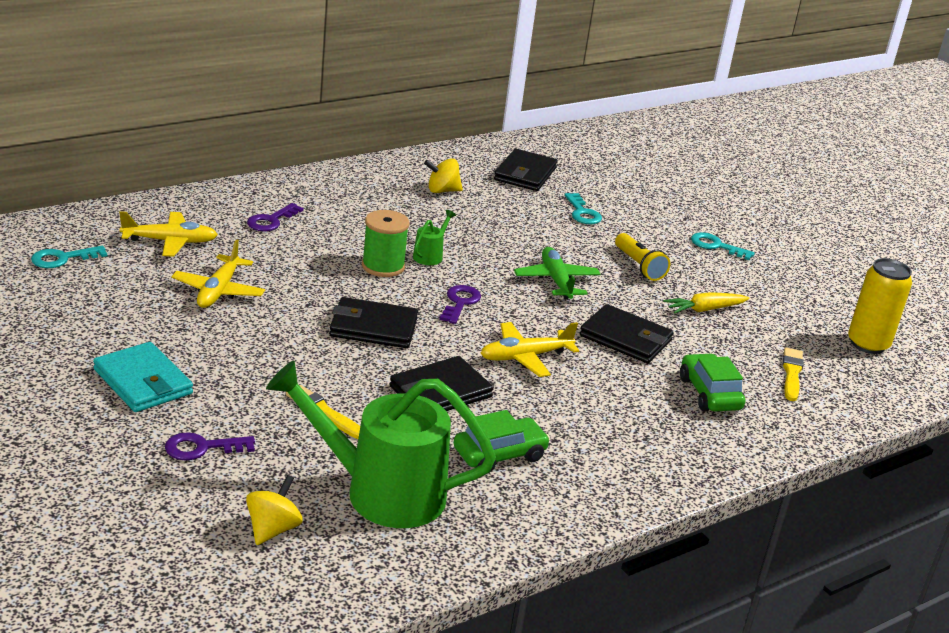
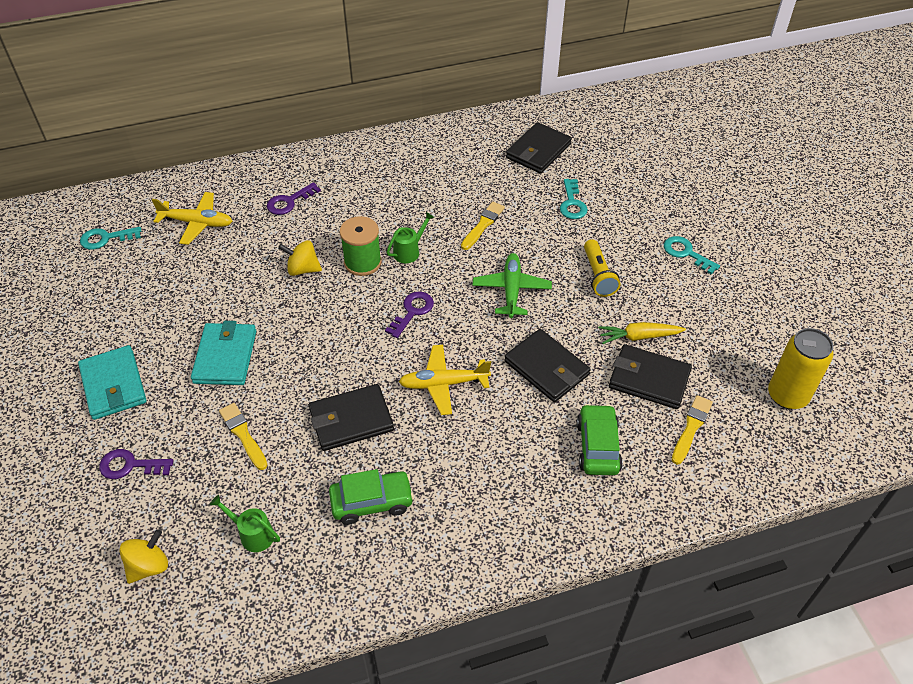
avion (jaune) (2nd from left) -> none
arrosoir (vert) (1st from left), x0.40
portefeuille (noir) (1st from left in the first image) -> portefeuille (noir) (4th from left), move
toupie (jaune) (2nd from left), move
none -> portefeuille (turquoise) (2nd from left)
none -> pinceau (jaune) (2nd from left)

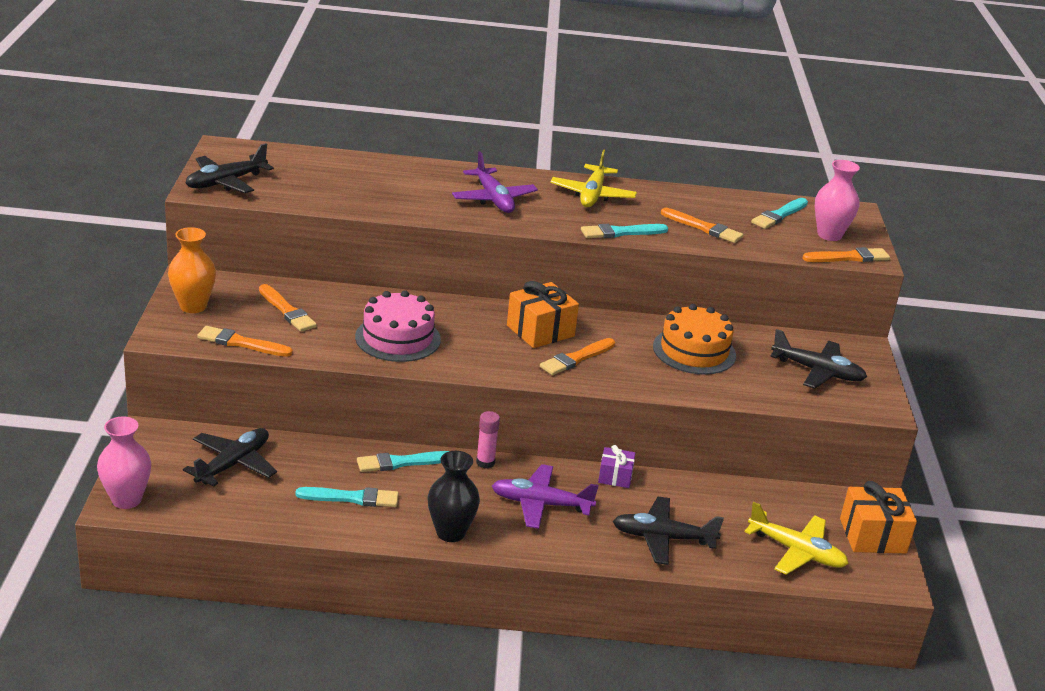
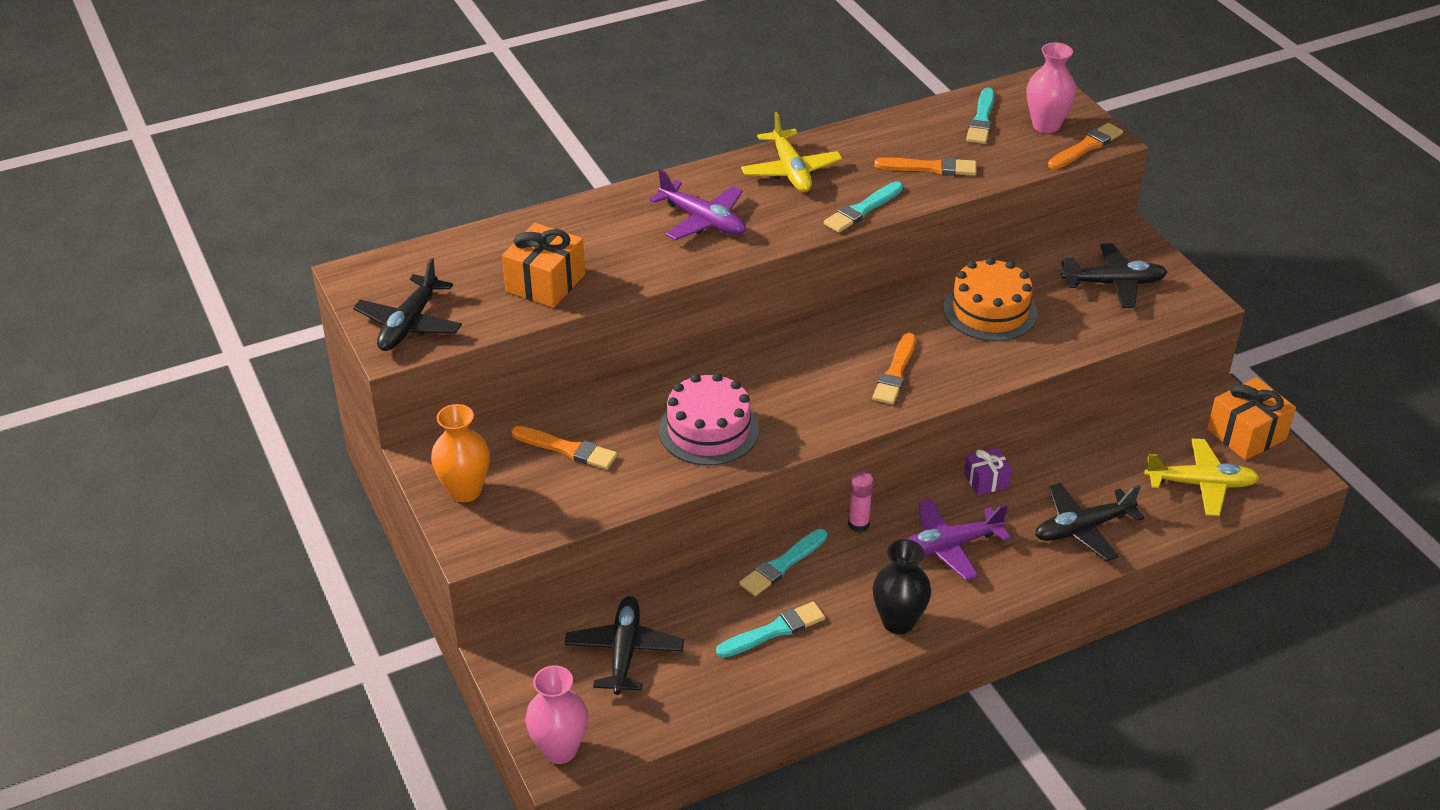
pinceau (orange) (1st from left) -> none
cadeau (orange) (1st from left), move

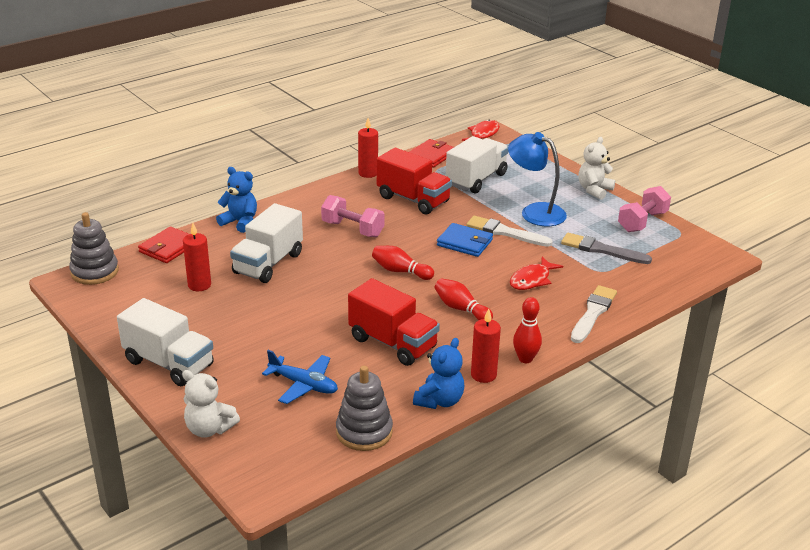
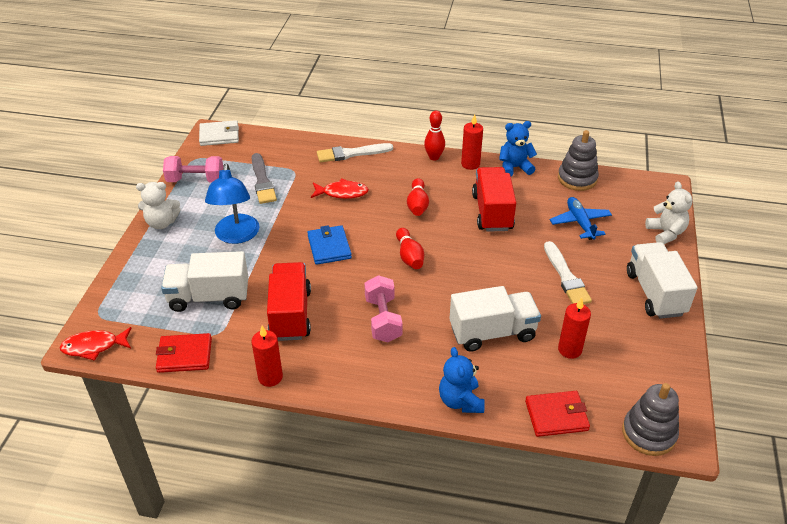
pinceau (blanc) (1st from left in the first image) -> pinceau (blanc) (2nd from left), move
none -> portefeuille (blanc)

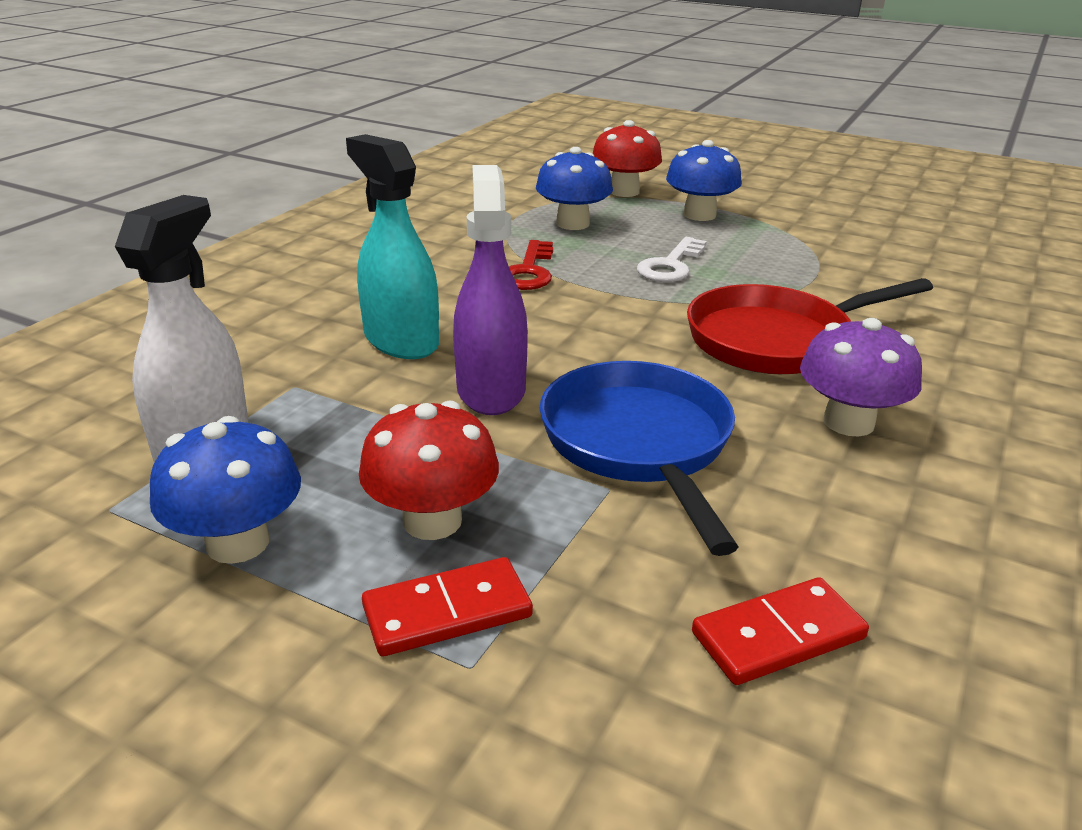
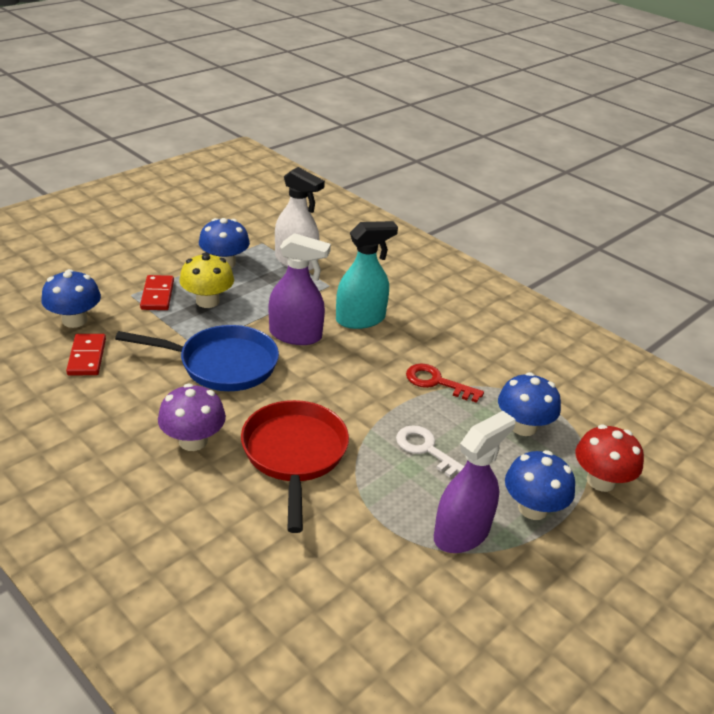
champignon (rouge) (1st from left) -> champignon (jaune)
none -> champignon (bleu) (1st from left)
none -> vaporisateur (violet) (2nd from left)

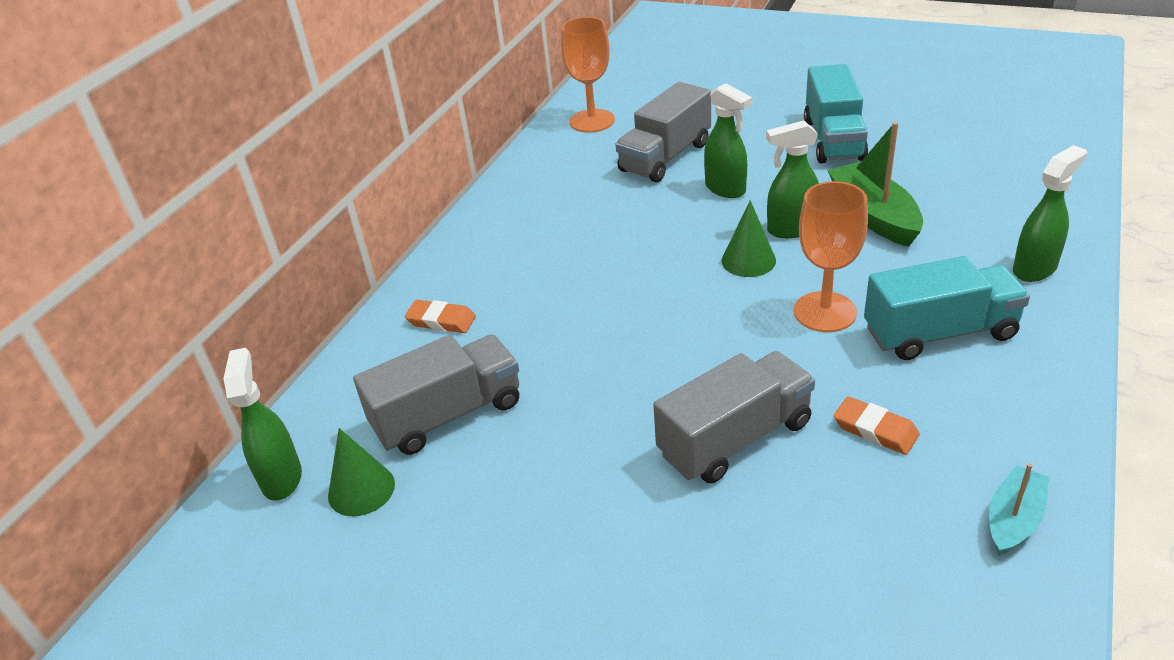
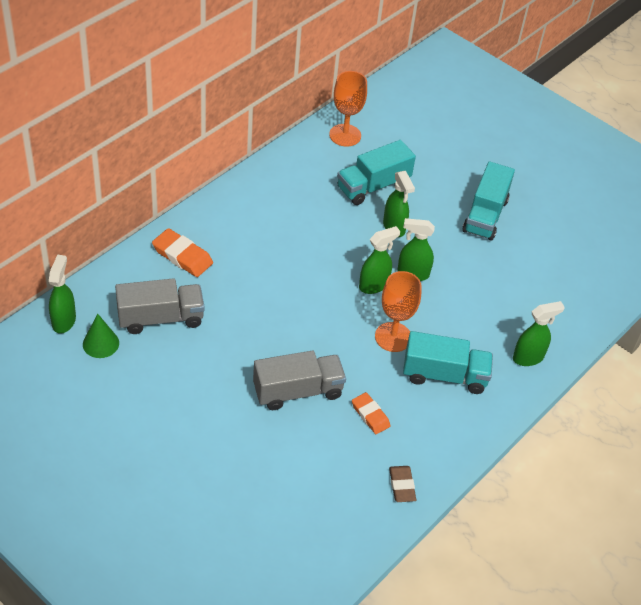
gomme (orange) (1st from left), x1.52
camion (gris) (2nd from left) -> camion (turquoise) (1st from left)
cône (vert) (2nd from left) -> vaporisateur (vert) (2nd from left)
bateau (vert) -> none
bateau (turquoise) -> gomme (marron)

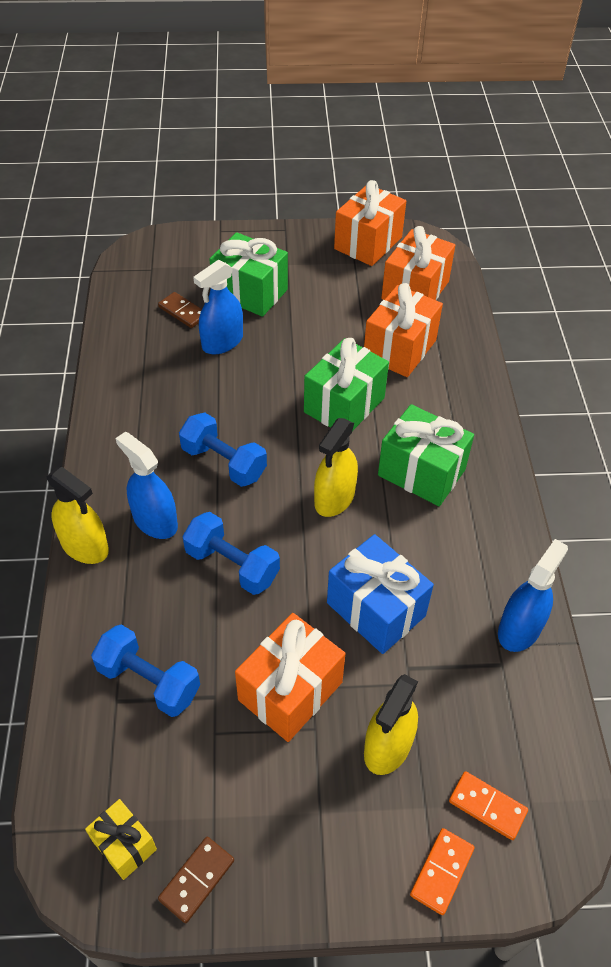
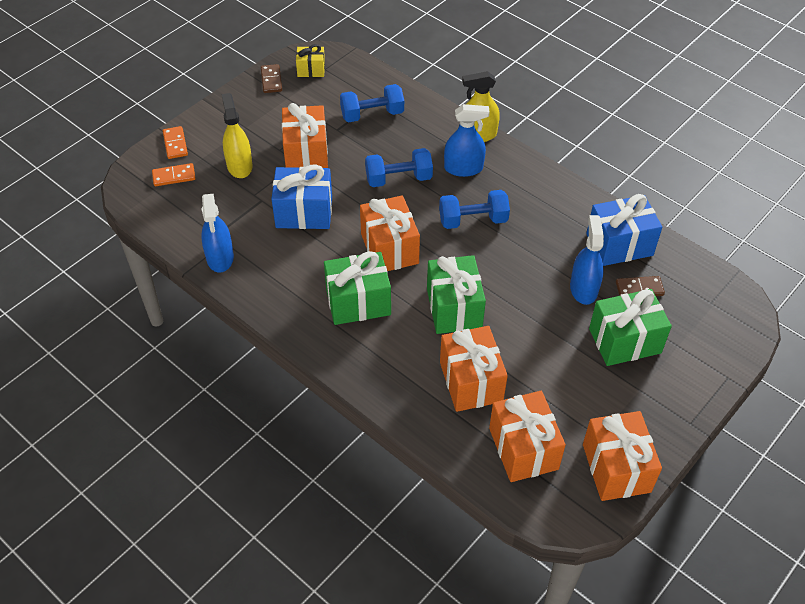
vaporisateur (jaune) (2nd from left) -> cadeau (orange) (2nd from left)
none -> cadeau (bleu) (2nd from left)

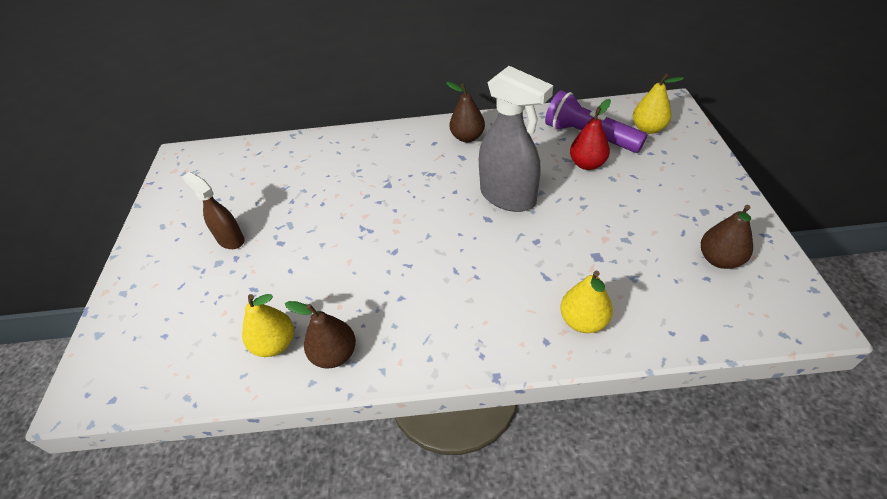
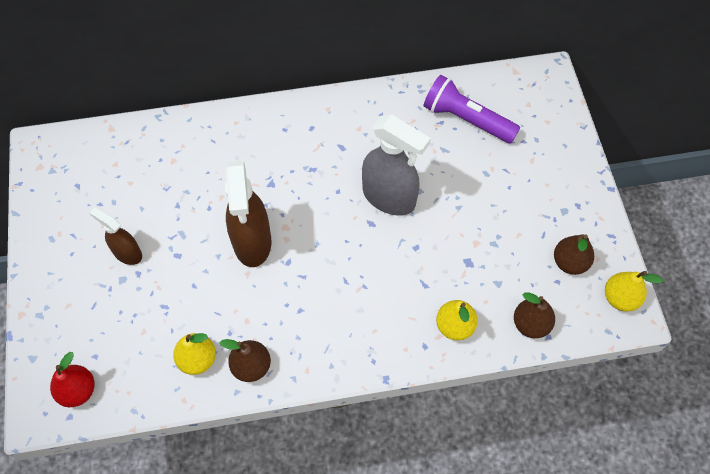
poire (marron) (2nd from left), move
poire (rouge), move
poire (jaune) (3rd from left), move
none -> vaporisateur (marron) (2nd from left)

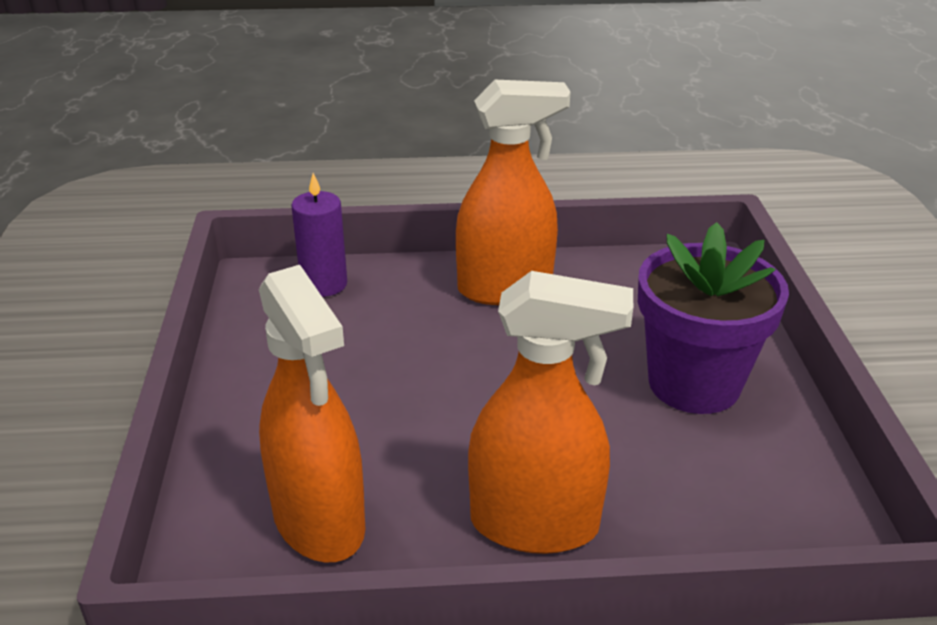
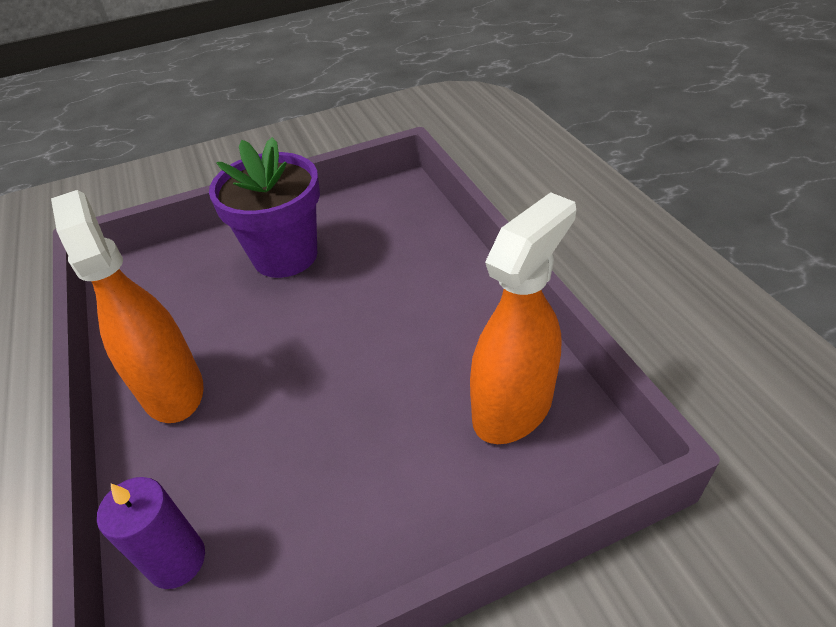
vaporisateur (orange) (3rd from left) -> none

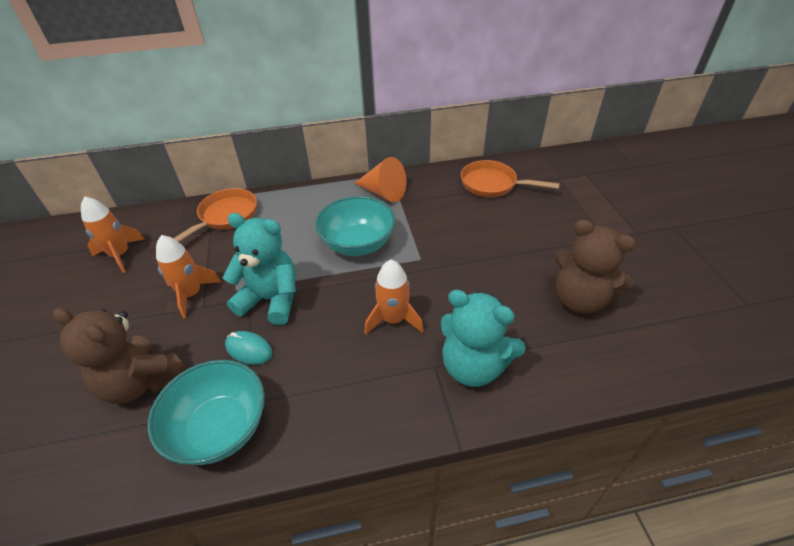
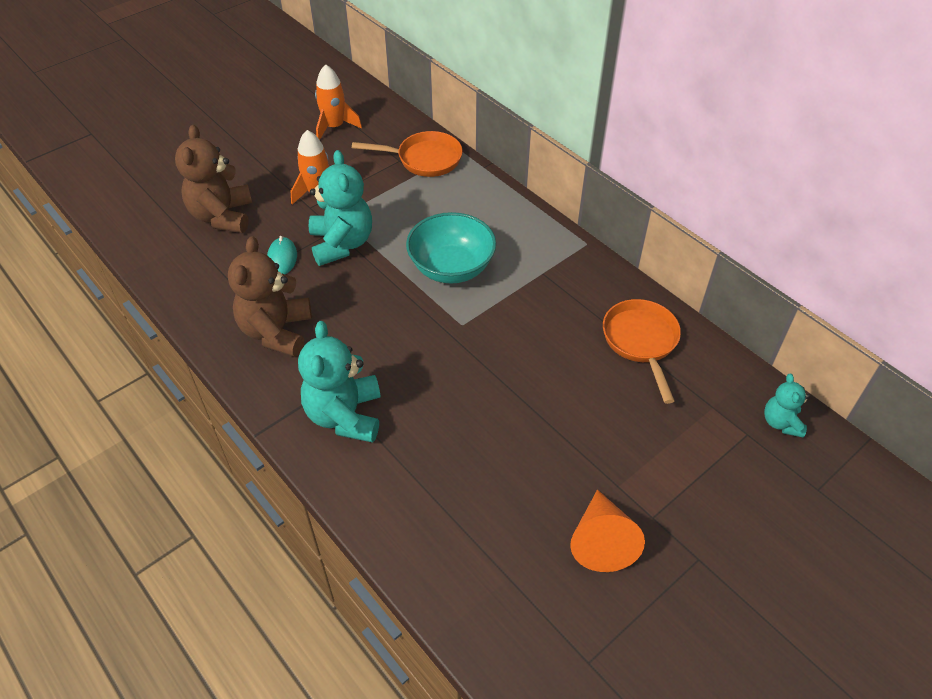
bol (turquoise) (1st from left) -> none
cône (orange), move
fusée (orange) (3rd from left) -> none
ours en peluche (marron) (2nd from left), move
none -> ours en peluche (turquoise) (3rd from left)

